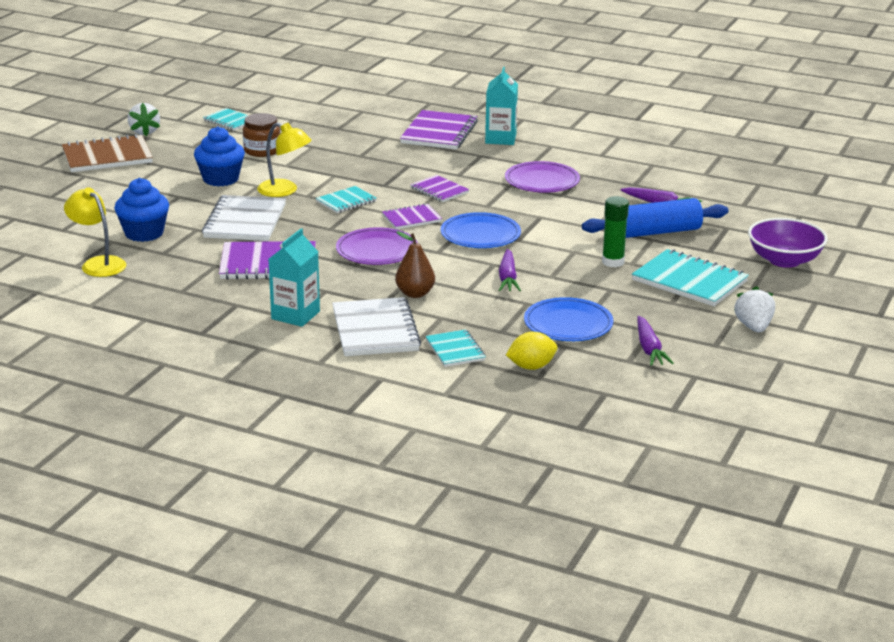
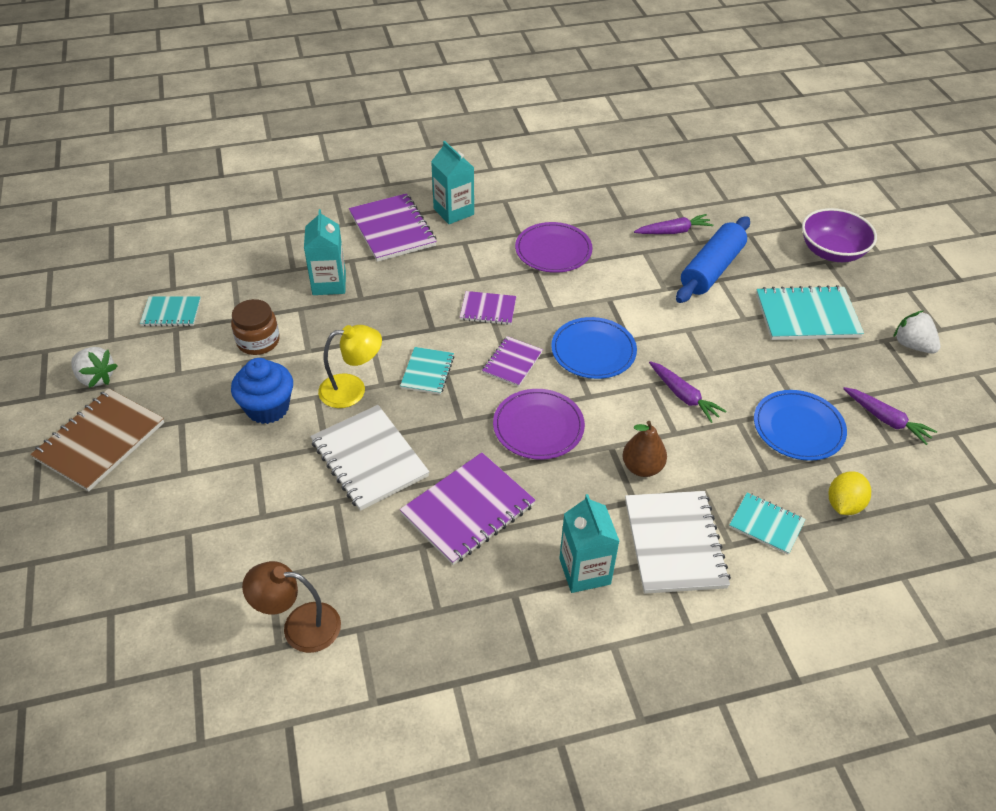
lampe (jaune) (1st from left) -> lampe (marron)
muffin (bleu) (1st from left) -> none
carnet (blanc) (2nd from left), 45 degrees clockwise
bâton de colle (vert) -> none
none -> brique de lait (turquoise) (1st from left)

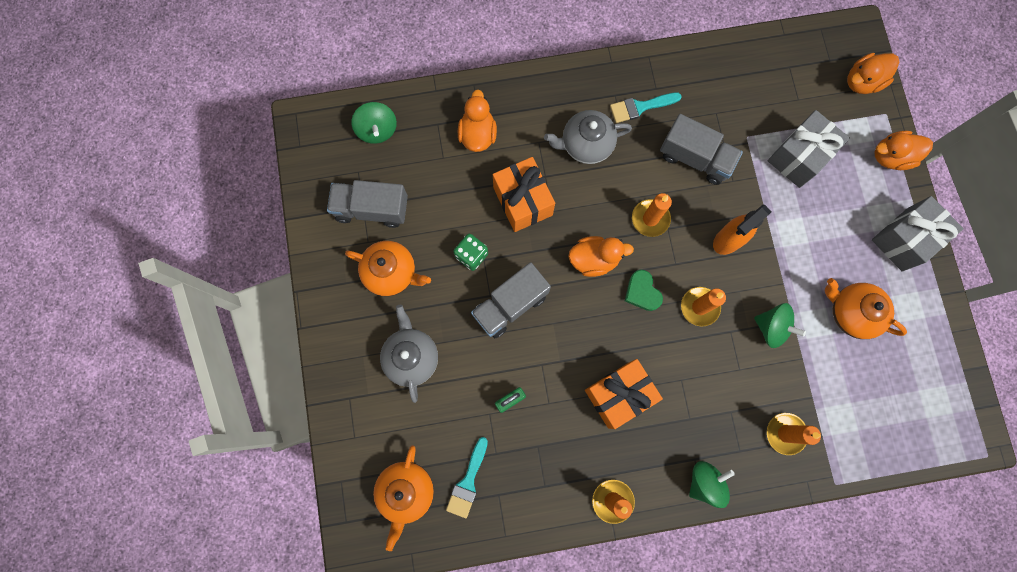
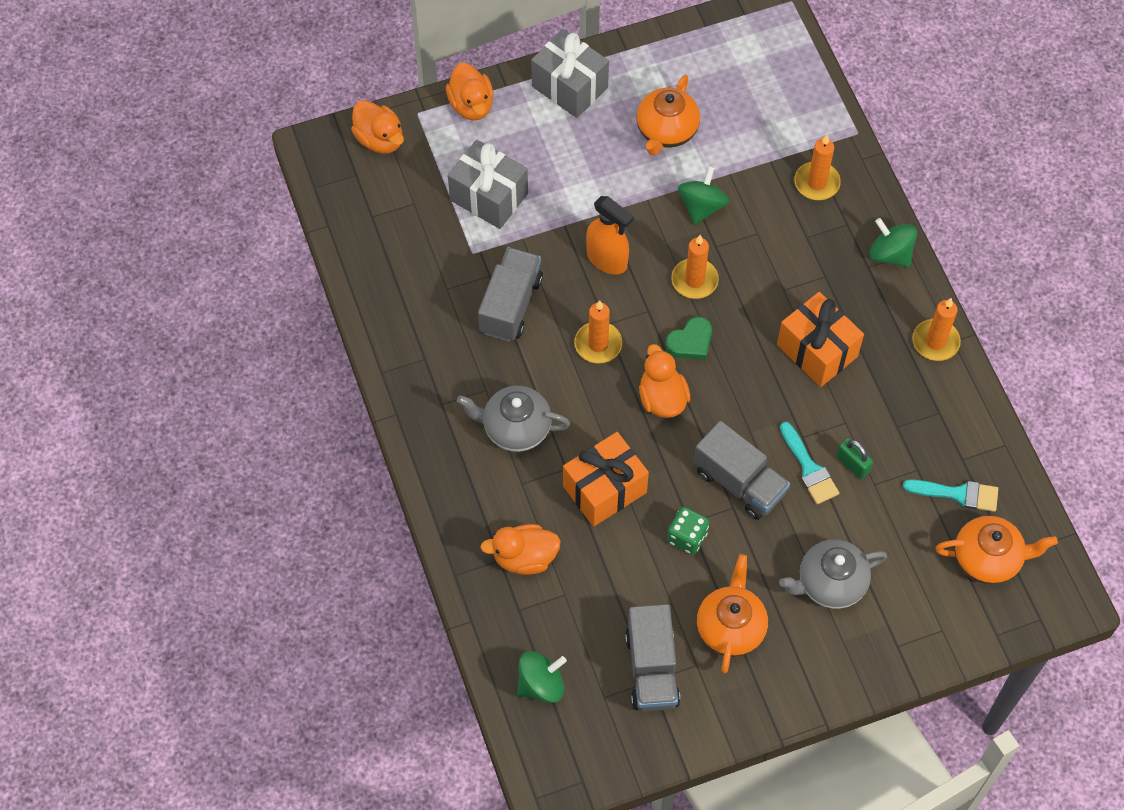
théière (gris) (2nd from left in the first image) -> théière (gris) (1st from left), 120 degrees clockwise
pinceau (turquoise) (2nd from left in the first image) -> pinceau (turquoise) (1st from left), move

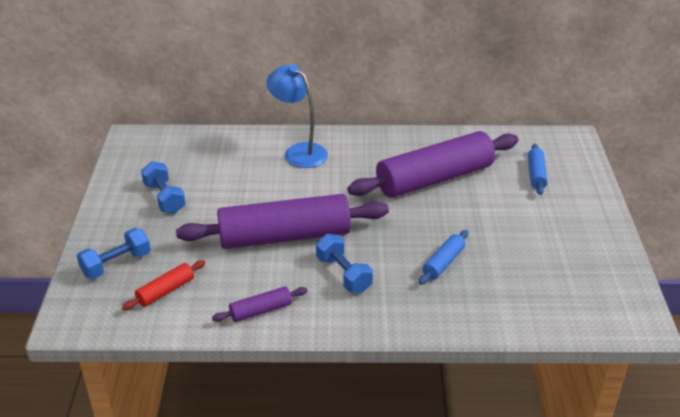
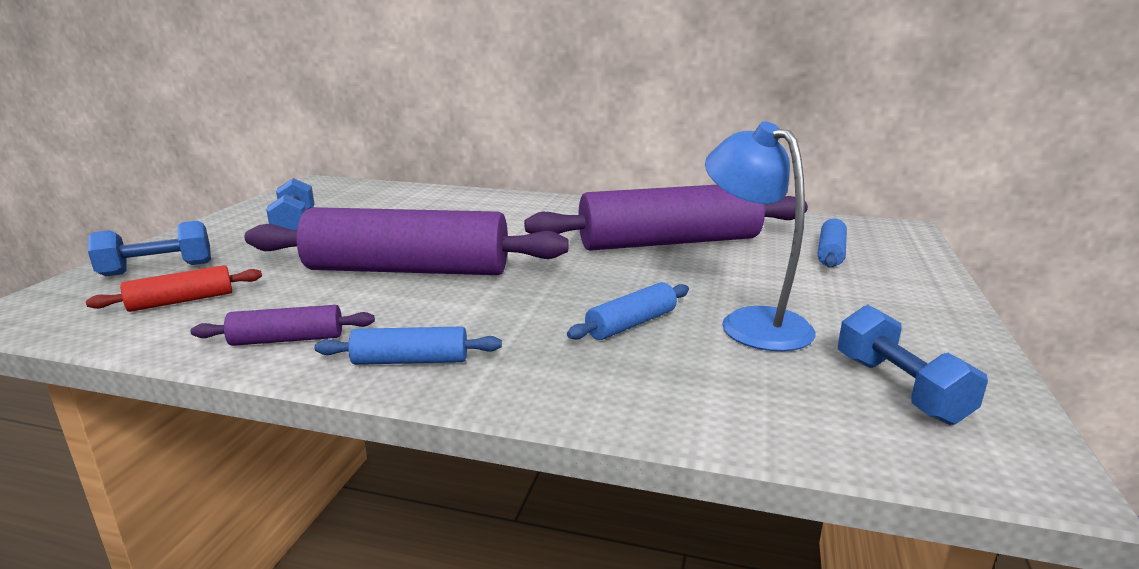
lampe (bleu), move
haltère (bleu) (3rd from left), move
none -> rouleau à pâtisserie (bleu) (1st from left)

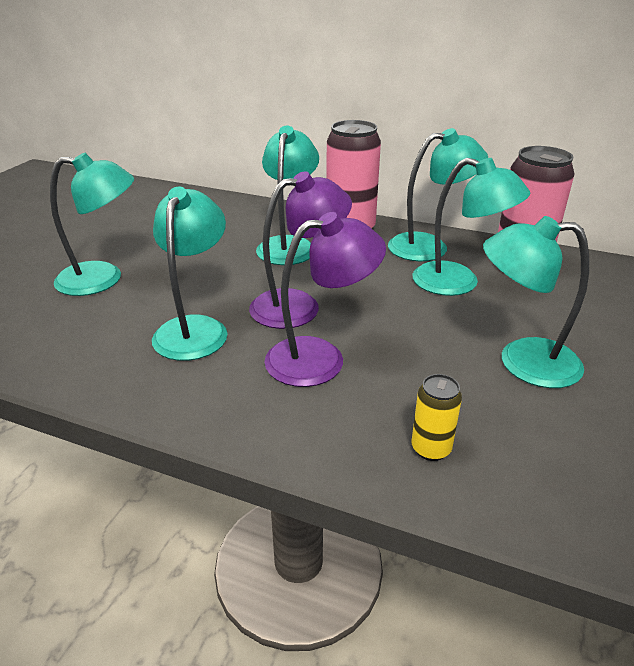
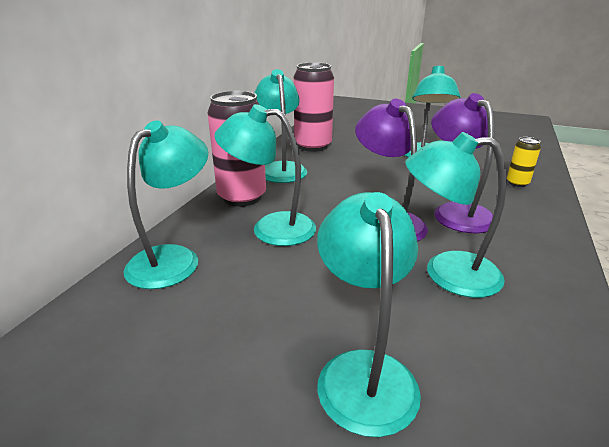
lampe (turquoise) (5th from left in the first image) -> lampe (turquoise) (1st from left), move

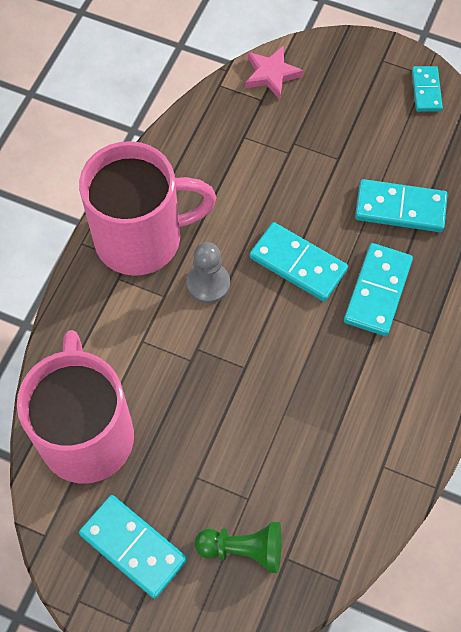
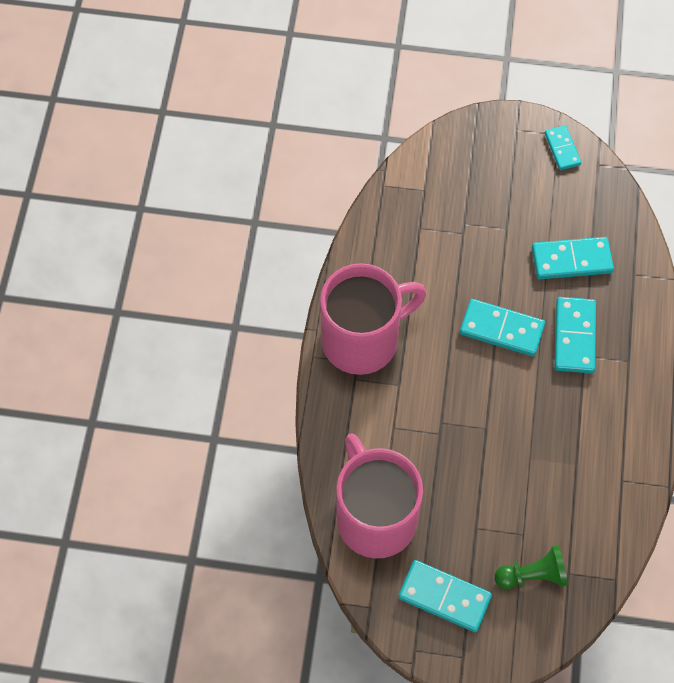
pion (gris) -> none
étoile (rose) -> none

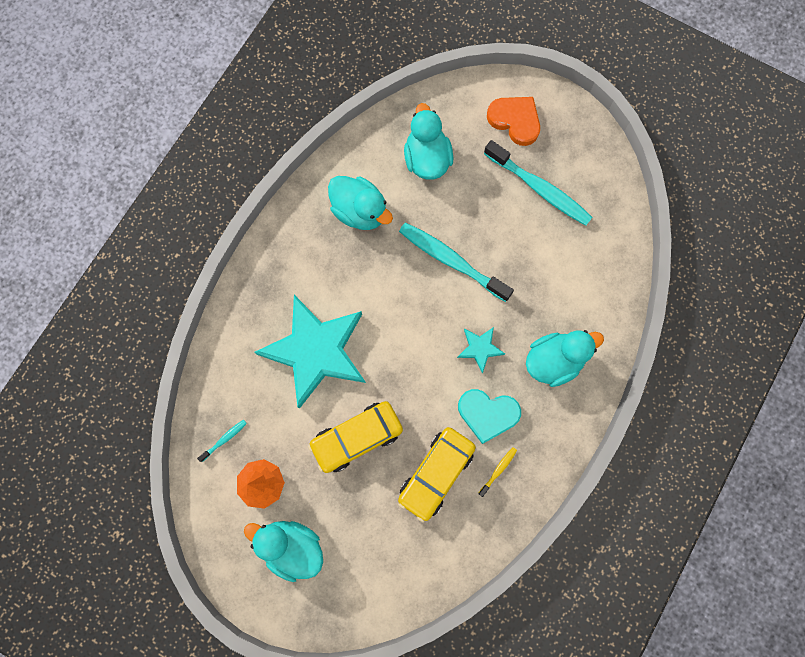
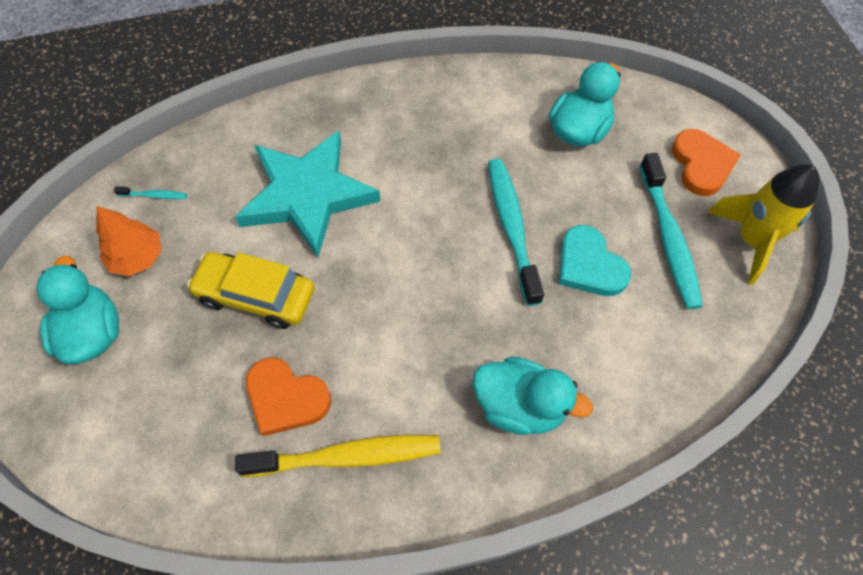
canard (turquoise) (2nd from left) -> none
voiture (jaune) (2nd from left) -> cœur (orange) (1st from left)
étoile (turquoise) (2nd from left) -> none
cœur (turquoise), move
brosse à dents (jaune), x2.34
none -> fusée (jaune)

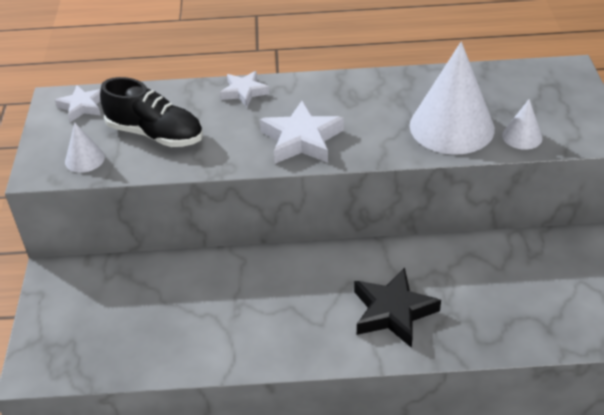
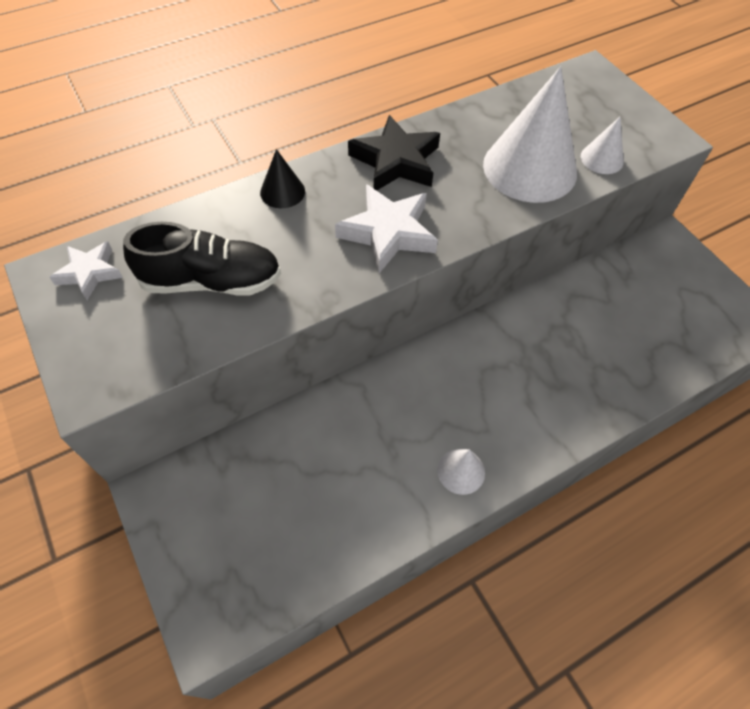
cône (blanc) (1st from left), move
étoile (blanc) (2nd from left) -> cône (noir)
étoile (noir), move

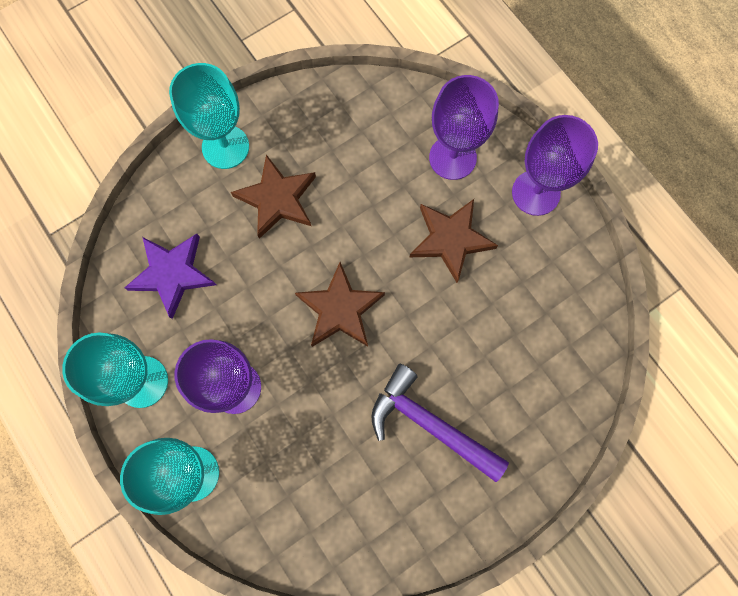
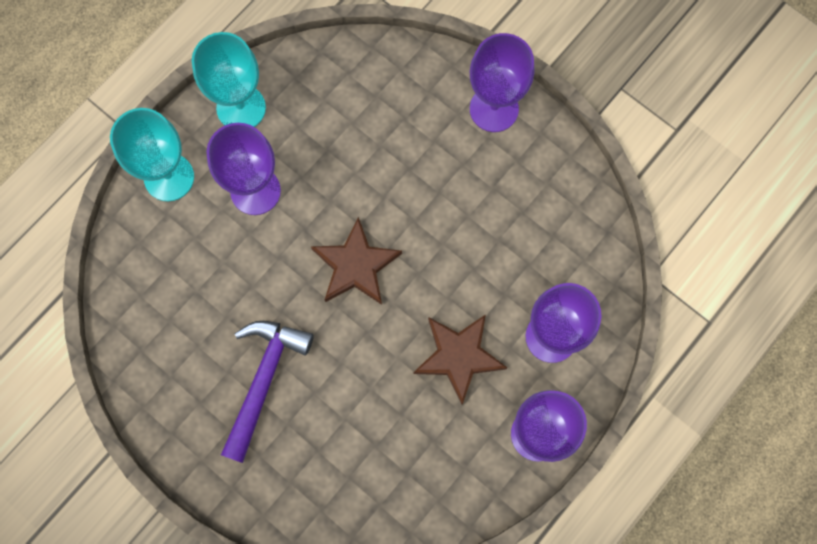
étoile (violet) -> none
verre à pied (turquoise) (3rd from left) -> verre à pied (violet) (2nd from left)
étoile (marron) (1st from left) -> none

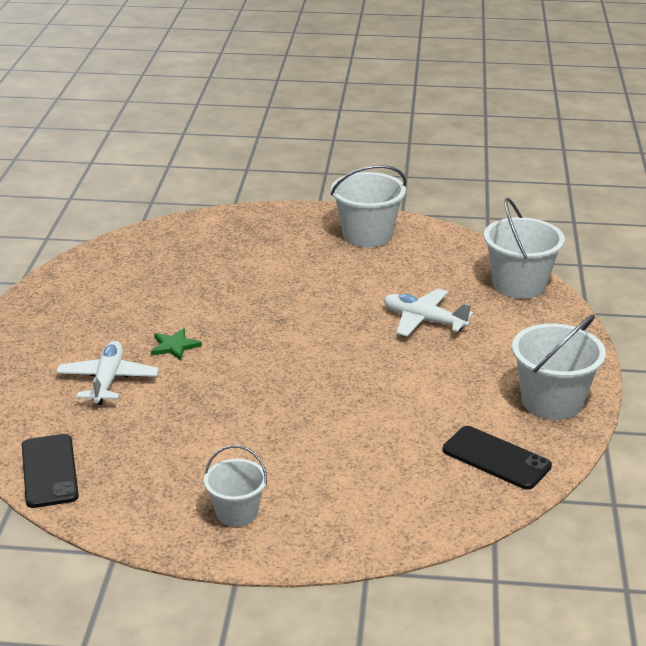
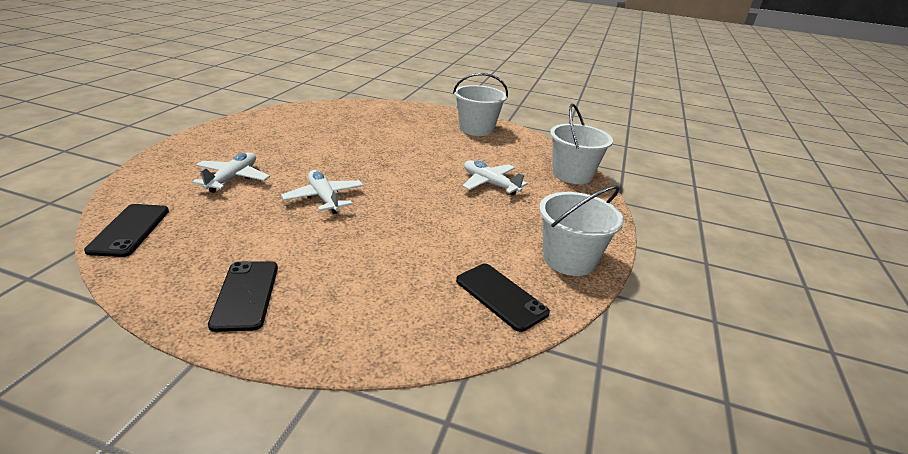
étoile (vert) -> none
seau (blanc) (1st from left) -> téléphone (noir) (2nd from left)
none -> avion (blanc) (2nd from left)

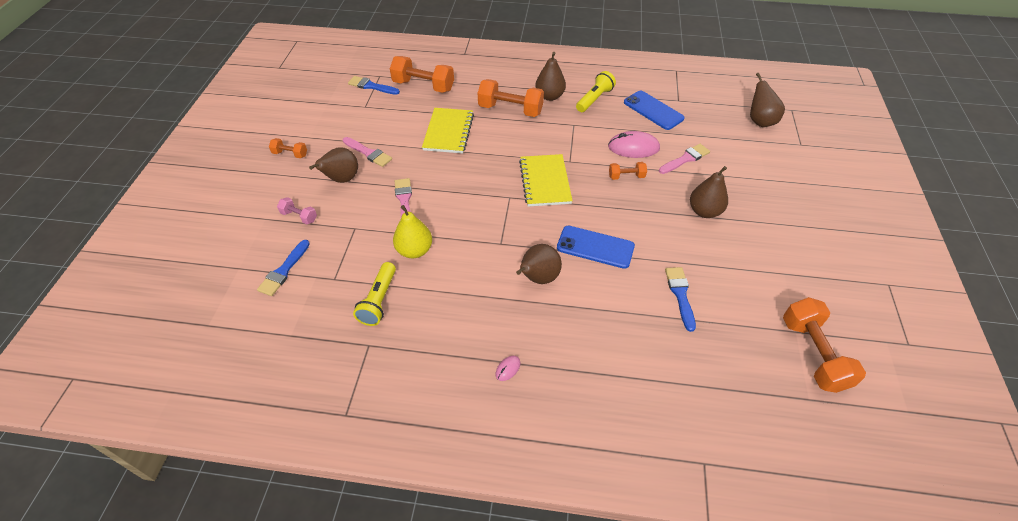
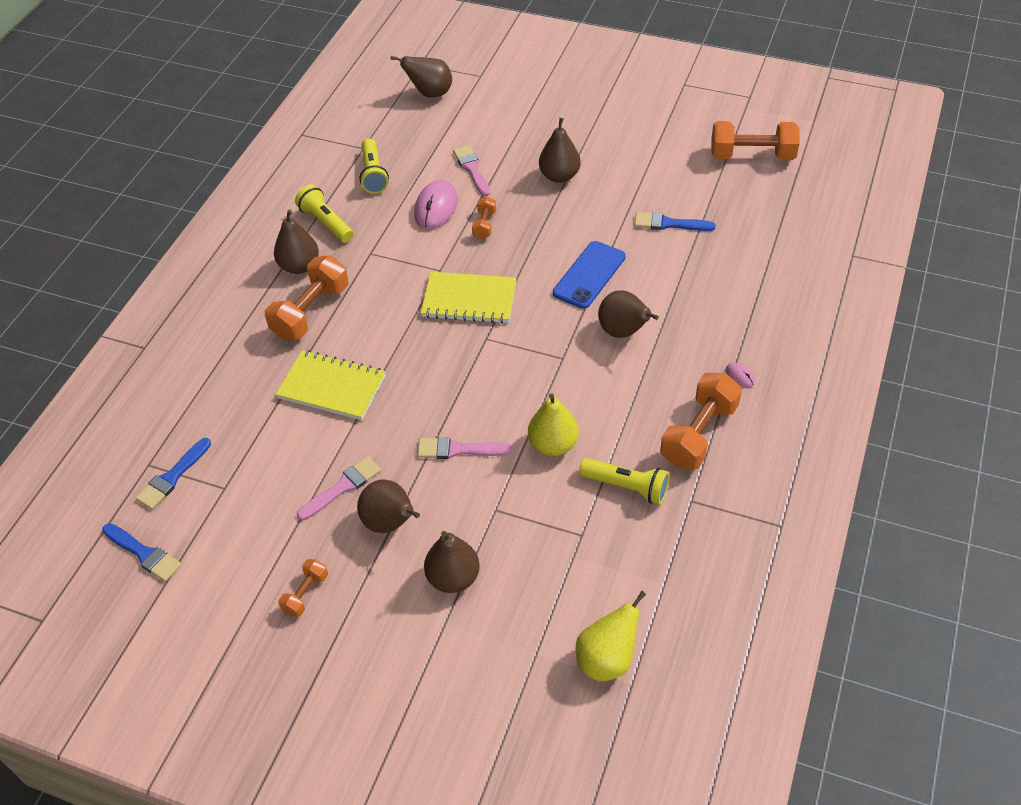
pinceau (bleu) (1st from left), move
haltère (rose) -> poire (marron) (4th from left)
haltère (orange) (2nd from left in the first image) -> haltère (orange) (4th from left), move
téléphone (bleu) (2nd from left) -> lampe de poche (jaune) (2nd from left)
none -> poire (jaune) (2nd from left)

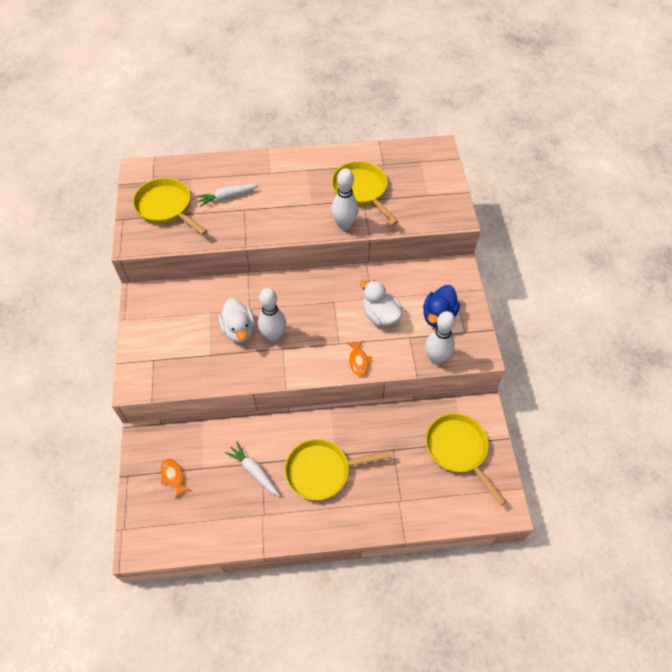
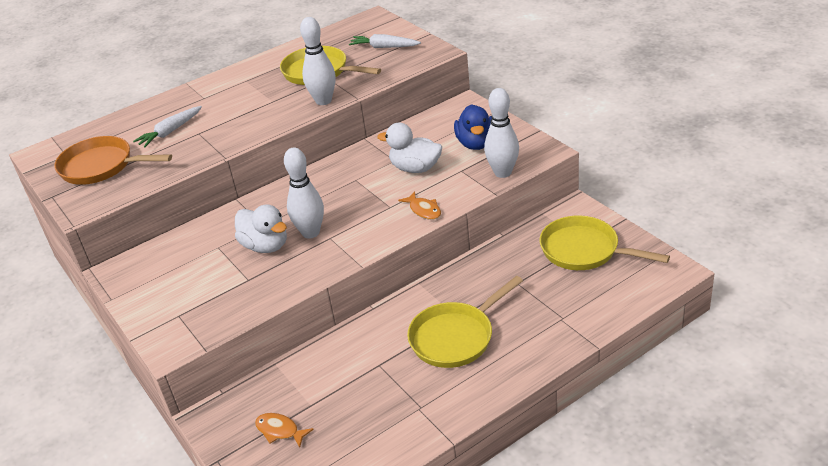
poêle (jaune) (1st from left) -> poêle (orange)
carotte (blanc) (2nd from left), move

